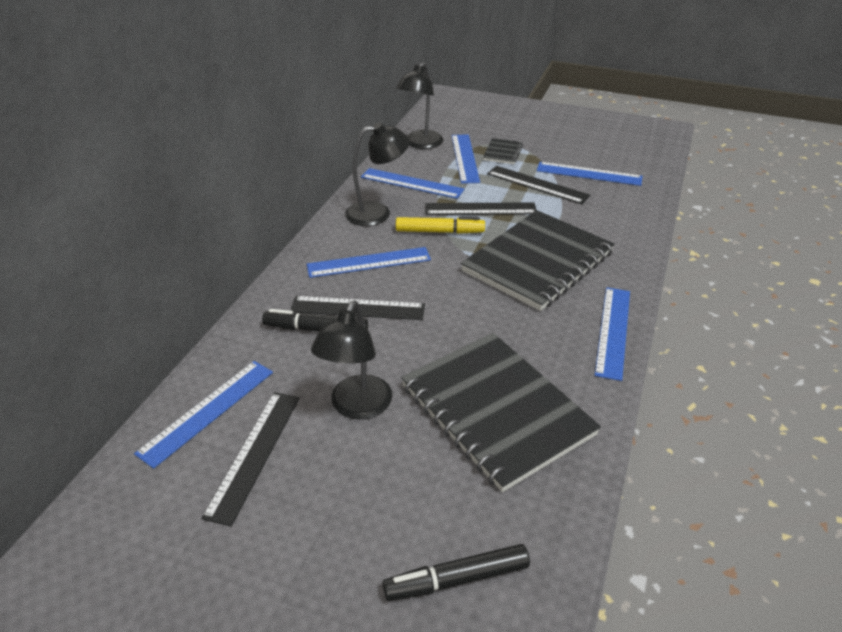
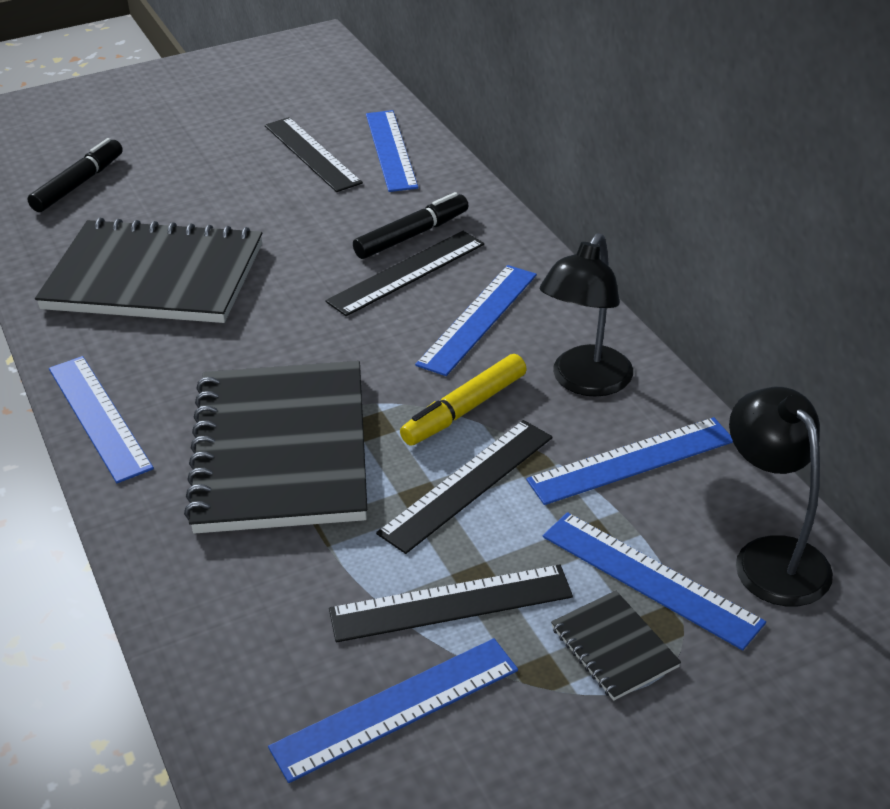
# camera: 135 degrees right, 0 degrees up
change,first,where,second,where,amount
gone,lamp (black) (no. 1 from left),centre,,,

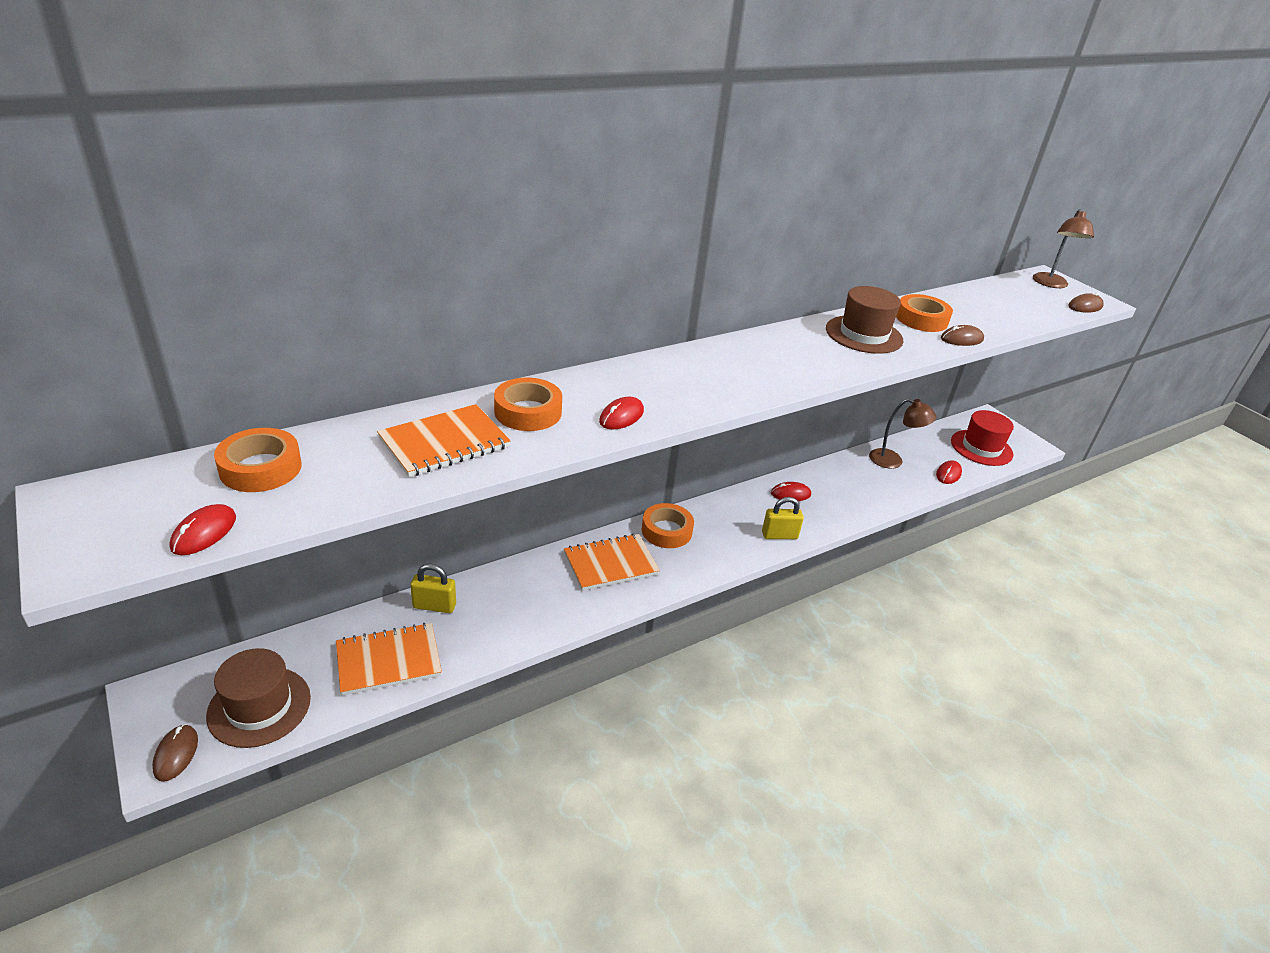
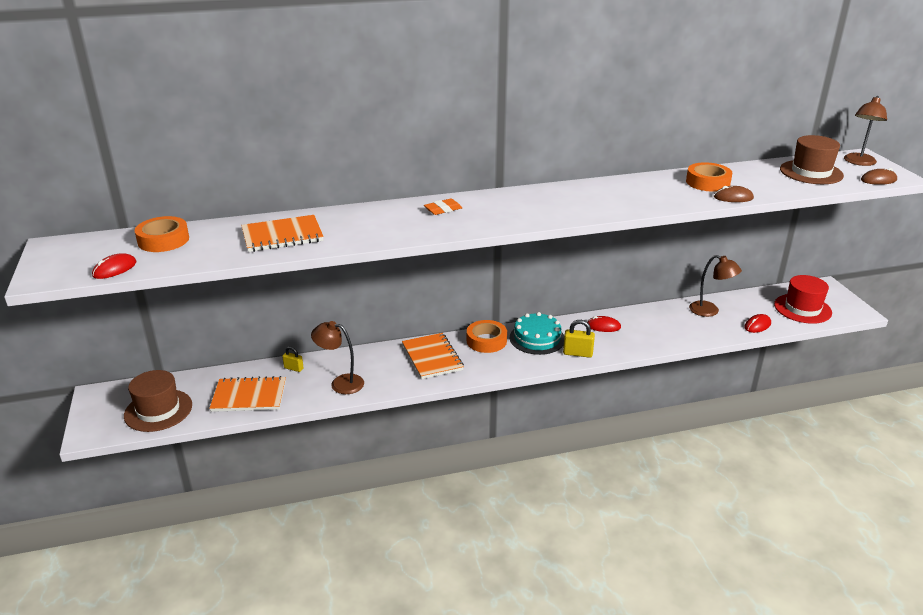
# camera: 20 degrees right, 5 degrees down
change,first,where,second,where,amount
shifted,hat (brown) (no. 2 from left),middle right,,top right,
gone,tape (orange) (no. 2 from left),centre,,,
gone,mouse (red) (no. 2 from left),centre,,,
rotated,notebook (orange) (no. 3 from left),centre,,centre,75 degrees clockwise
scaled,padlock (yellow) (no. 1 from left),centre,,middle left,x0.64
gone,mouse (brown) (no. 1 from left),bottom left,,,
new,,,eraser (orange),centre,
new,,,cake (turquoise),centre,
new,,,lamp (brown) (no. 1 from left),centre,

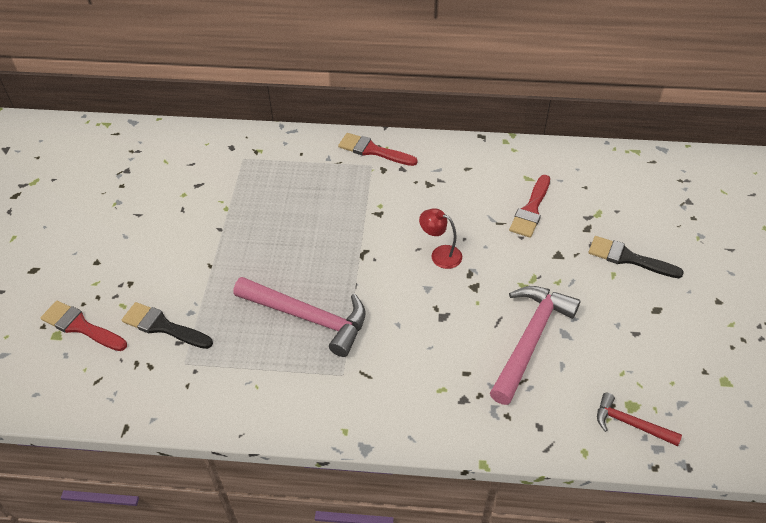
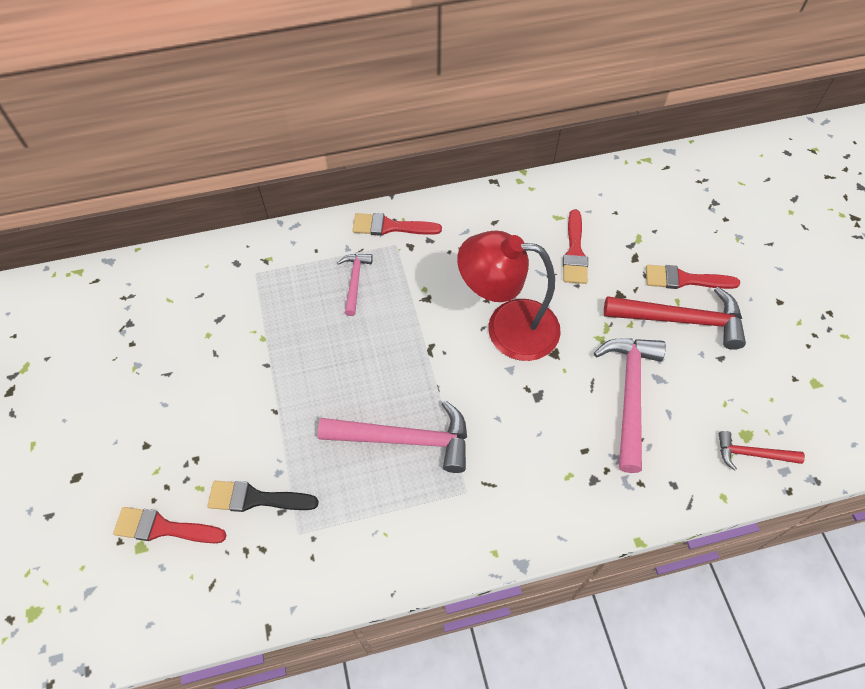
# camera: 20 degrees left, 10 degrees up
change,first,where,second,where,amount
scaled,lamp (red),centre,,centre,x2.22
repainted,brush (black) (no. 2 from left),middle right,brush (red) (no. 4 from left),middle right,
new,,,hammer (pink) (no. 1 from left),centre,
new,,,hammer (red) (no. 1 from left),middle right,

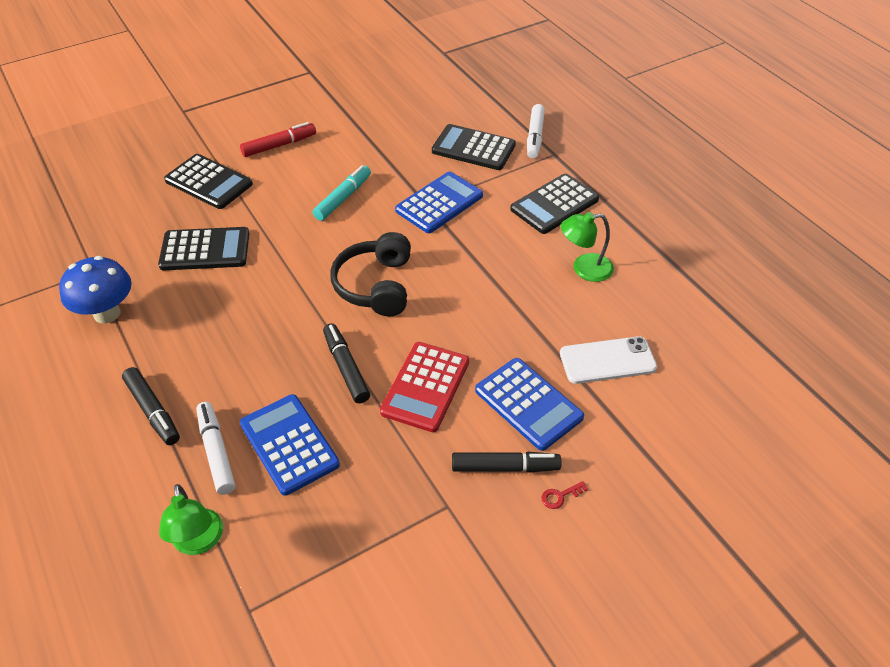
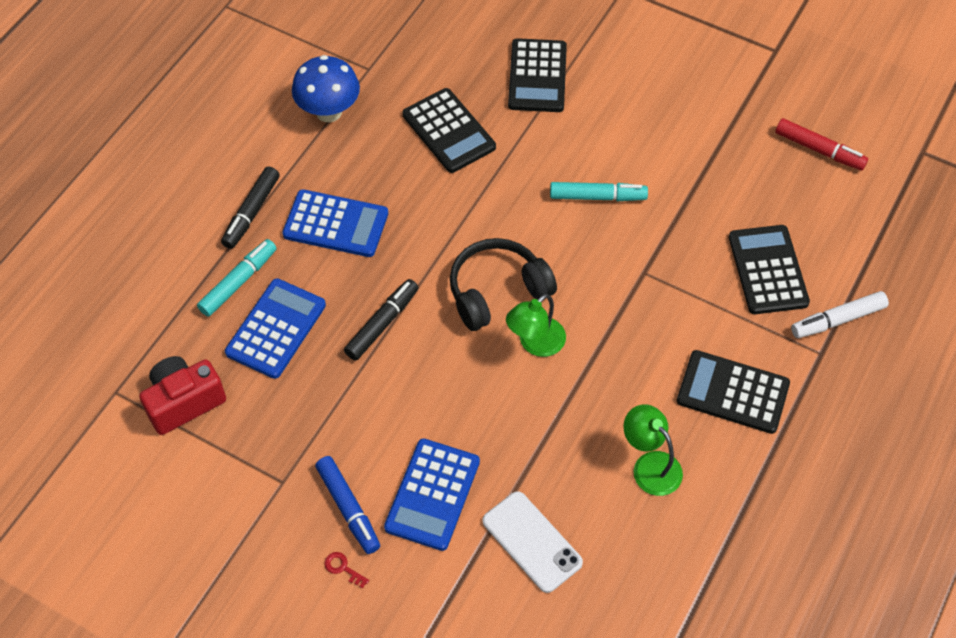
# camera: 60 degrees right, 10 degrees up
change,first,where,second,where,amount
shifted,marker (red),top left,,top right,
shifted,calculator (blue) (no. 2 from left),top centre,,centre,
gone,calculator (red),centre,,,
repainted,marker (white) (no. 1 from left),bottom left,marker (turquoise) (no. 1 from left),middle left,
repainted,marker (black) (no. 3 from left),bottom centre,marker (blue),bottom centre,
shifted,lamp (green) (no. 1 from left),bottom left,,centre,
new,,,camera (red),middle left,

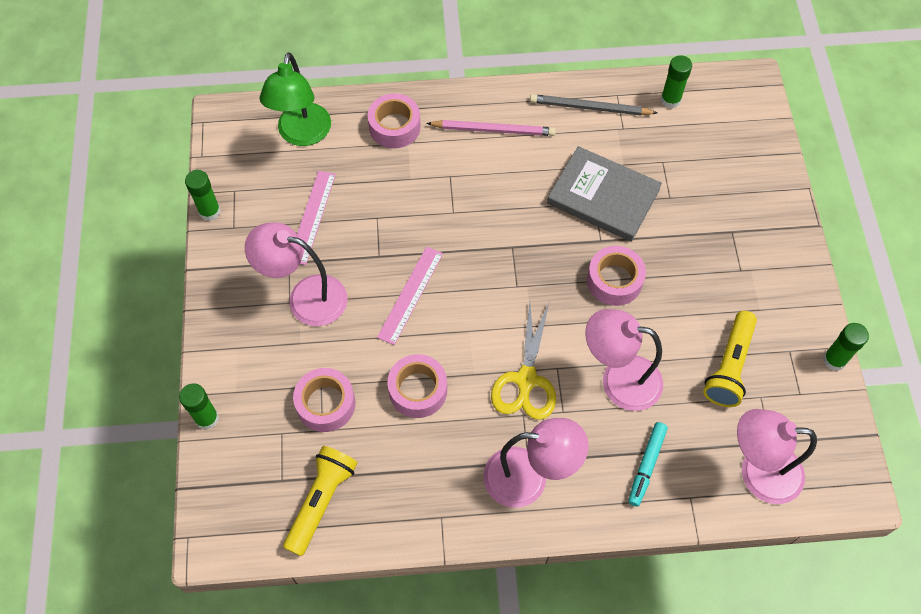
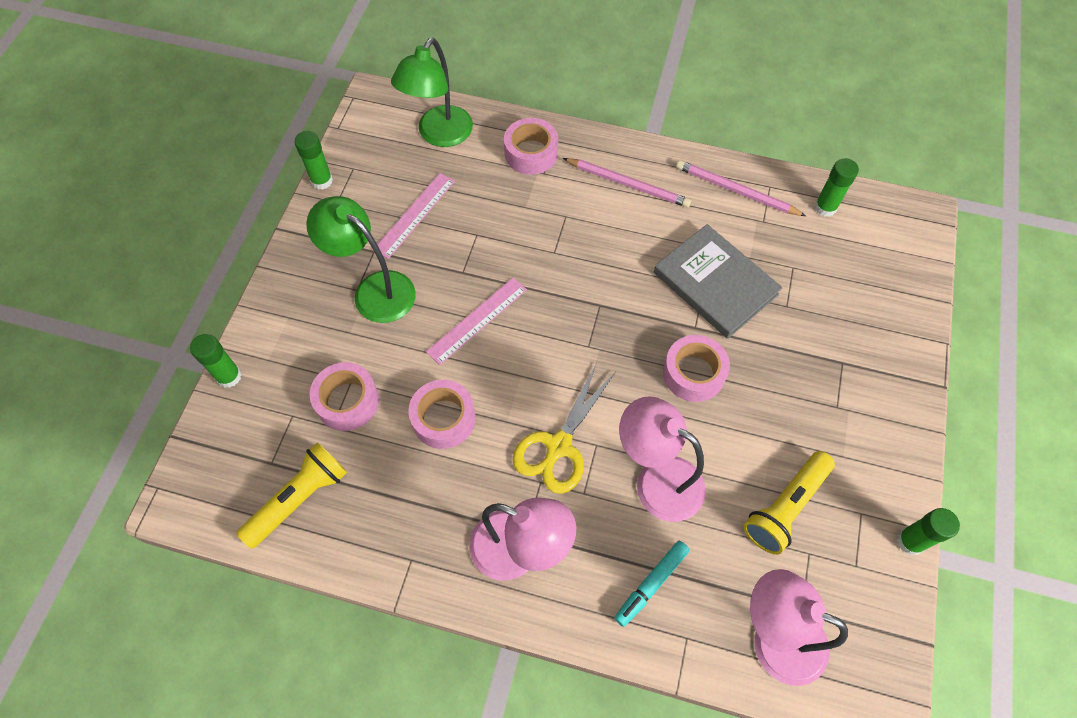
# camera: 20 degrees right, 0 degrees up
change,first,where,second,where,amount
repainted,pencil (grey),top centre,pencil (pink) (no. 2 from left),top right,
repainted,lamp (pink) (no. 1 from left),middle left,lamp (green) (no. 1 from left),centre,

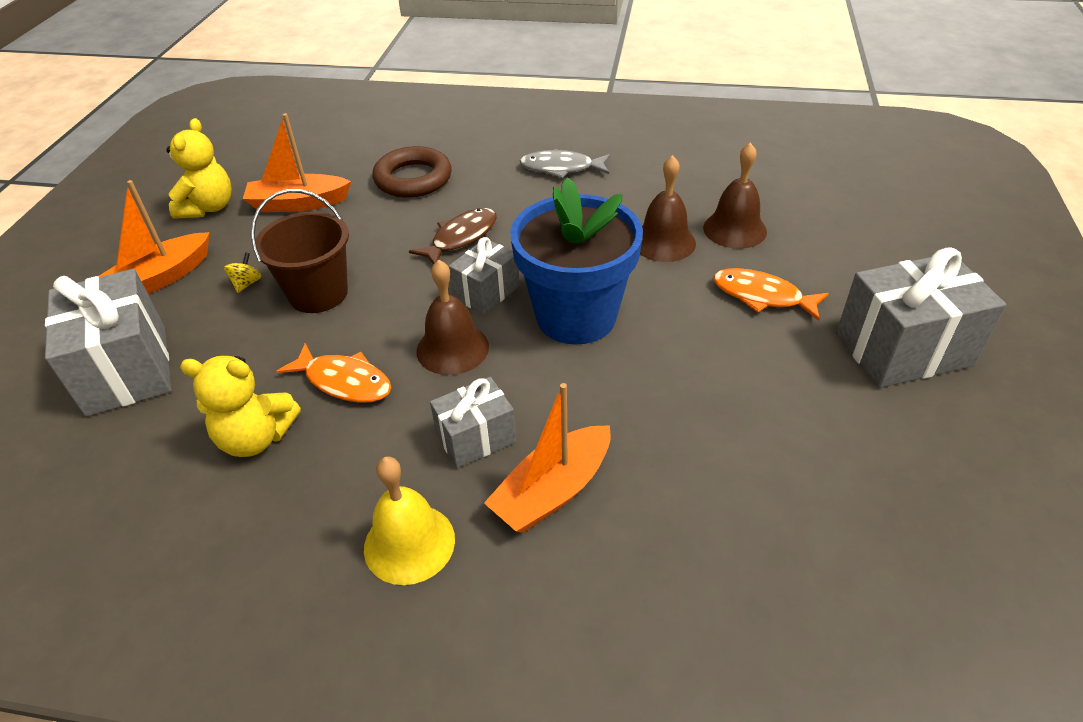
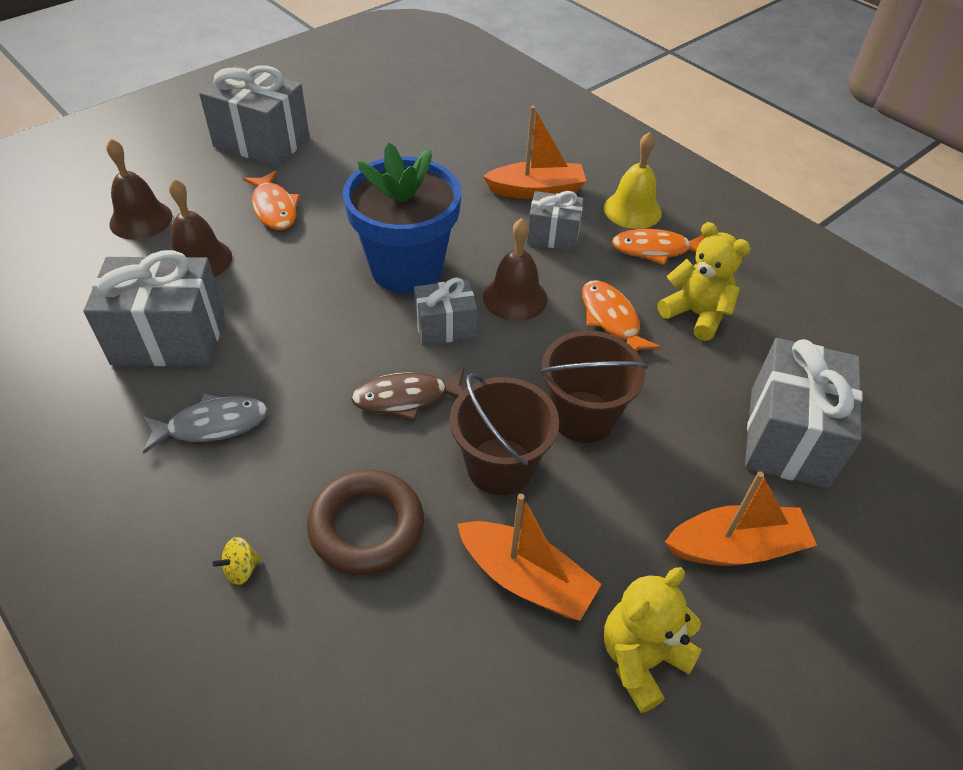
# camera: 145 degrees left, 5 degrees up
change,first,where,second,where,amount
rotated,fish (grey),top centre,,middle left,60 degrees counterclockwise
shifted,bell (brown) (no. 2 from left in the first image),top centre,bell (brown) (no. 1 from left),top left,
shifted,spinning top (yellow),middle left,,bottom left,
new,,,fish (orange) (no. 3 from left),top right,
new,,,gift (grey) (no. 1 from left),middle left,
new,,,bucket (brown) (no. 1 from left),centre,

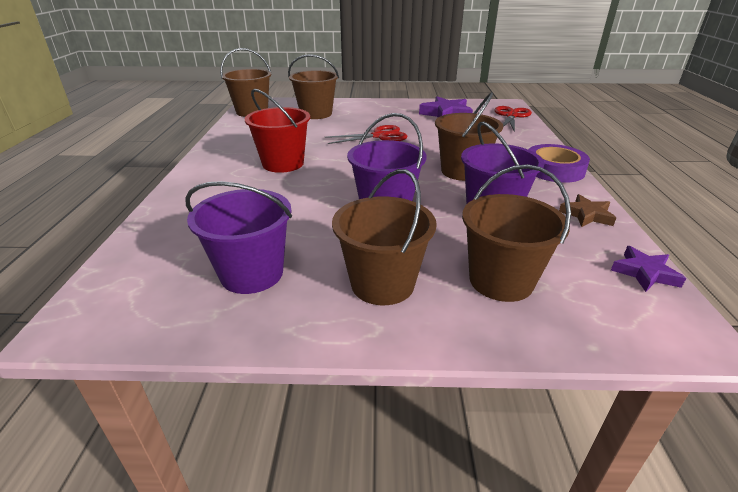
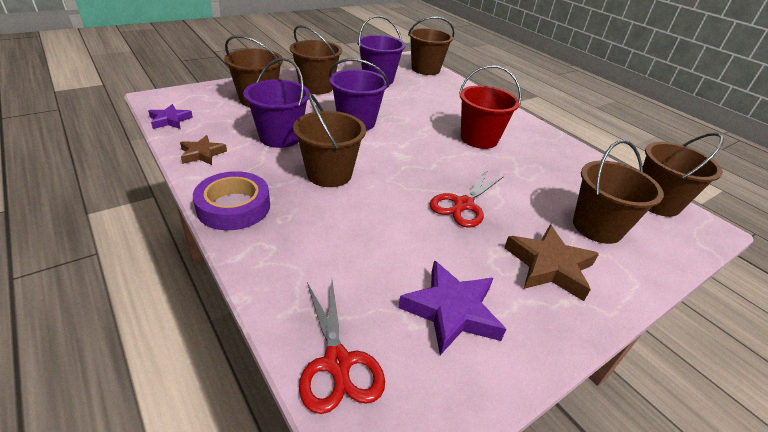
# camera: 140 degrees right, 5 degrees up
change,first,where,second,where,amount
new,,,bucket (brown) (no. 4 from left),top centre,
new,,,star (brown) (no. 2 from left),middle right,

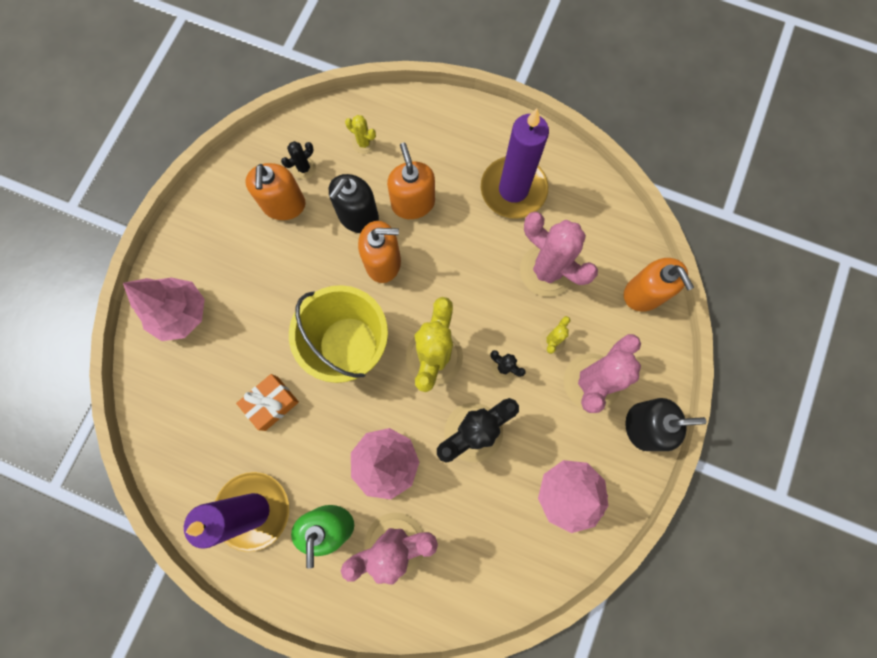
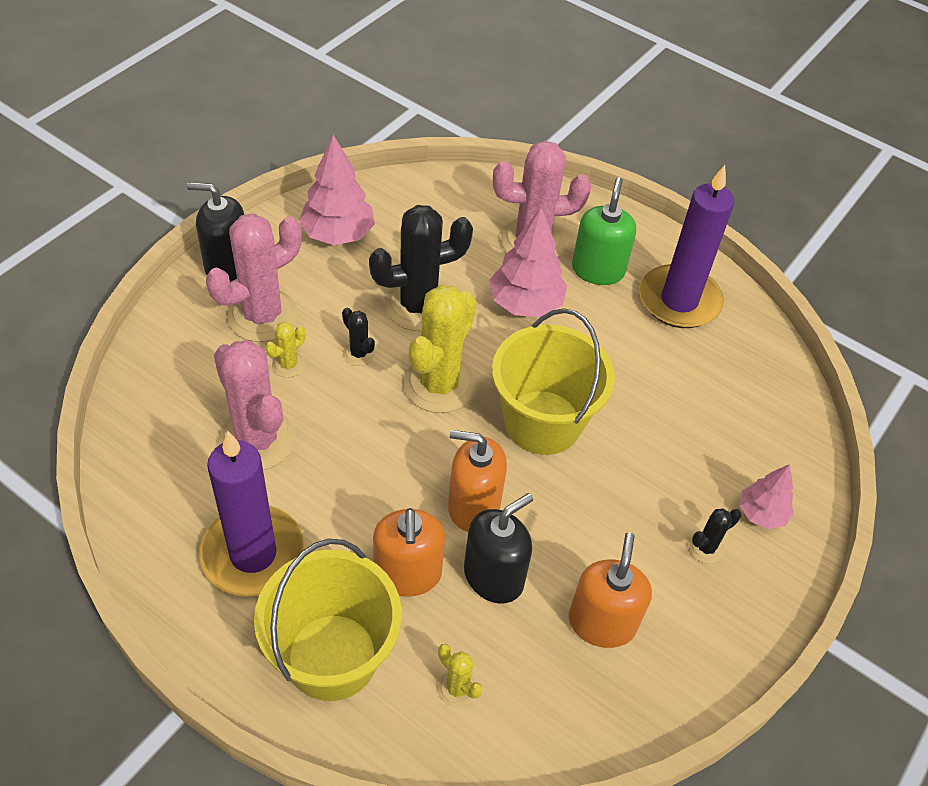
# camera: 170 degrees left, 25 degrees down
change,first,where,second,where,amount
shifted,cactus (black) (no. 1 from left in the first image),top centre,cactus (black) (no. 3 from left),bottom right,
gone,soap dispenser (orange) (no. 4 from left),middle right,,,
scaled,tree (pink) (no. 1 from left in the first image),middle left,tree (pink) (no. 3 from left),middle right,x0.61
gone,gift (orange),middle left,,,
new,,,bucket (yellow) (no. 1 from left),bottom centre,

